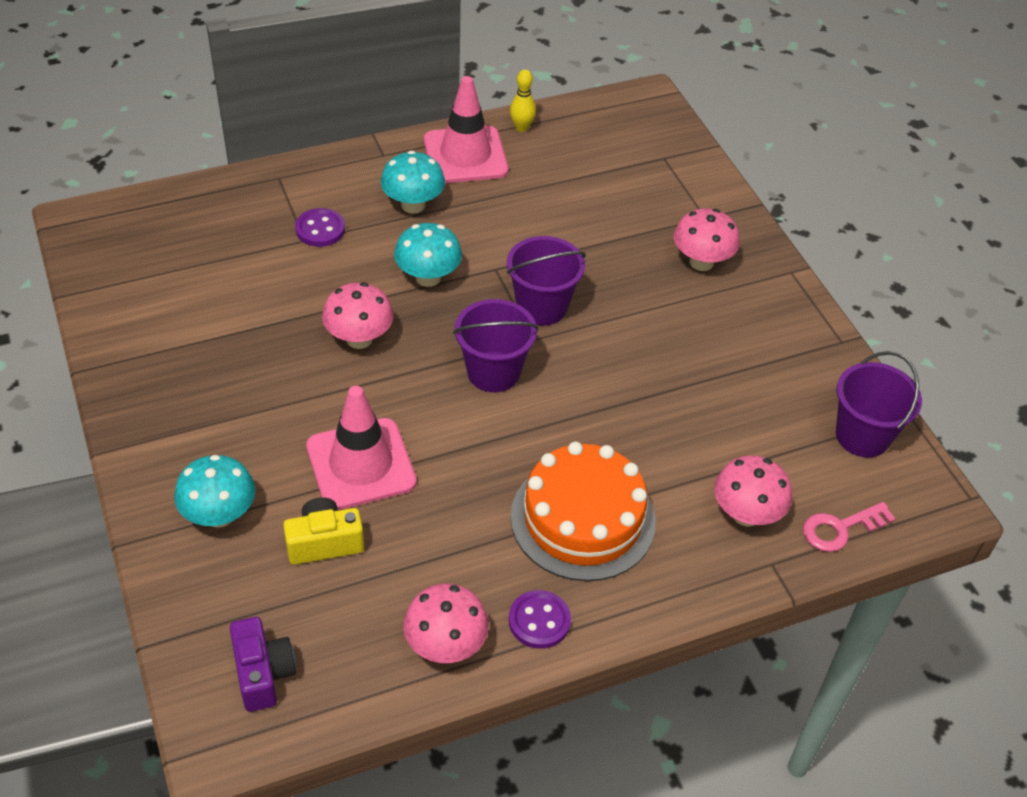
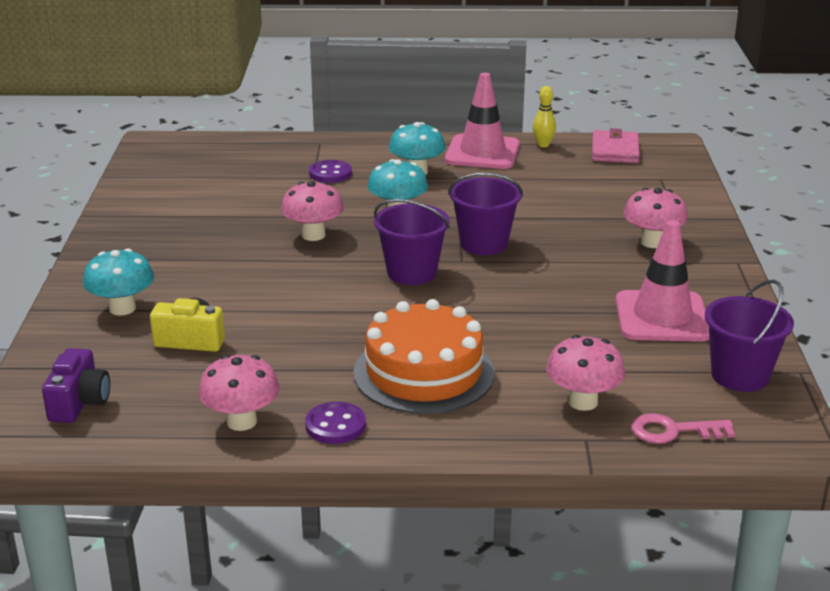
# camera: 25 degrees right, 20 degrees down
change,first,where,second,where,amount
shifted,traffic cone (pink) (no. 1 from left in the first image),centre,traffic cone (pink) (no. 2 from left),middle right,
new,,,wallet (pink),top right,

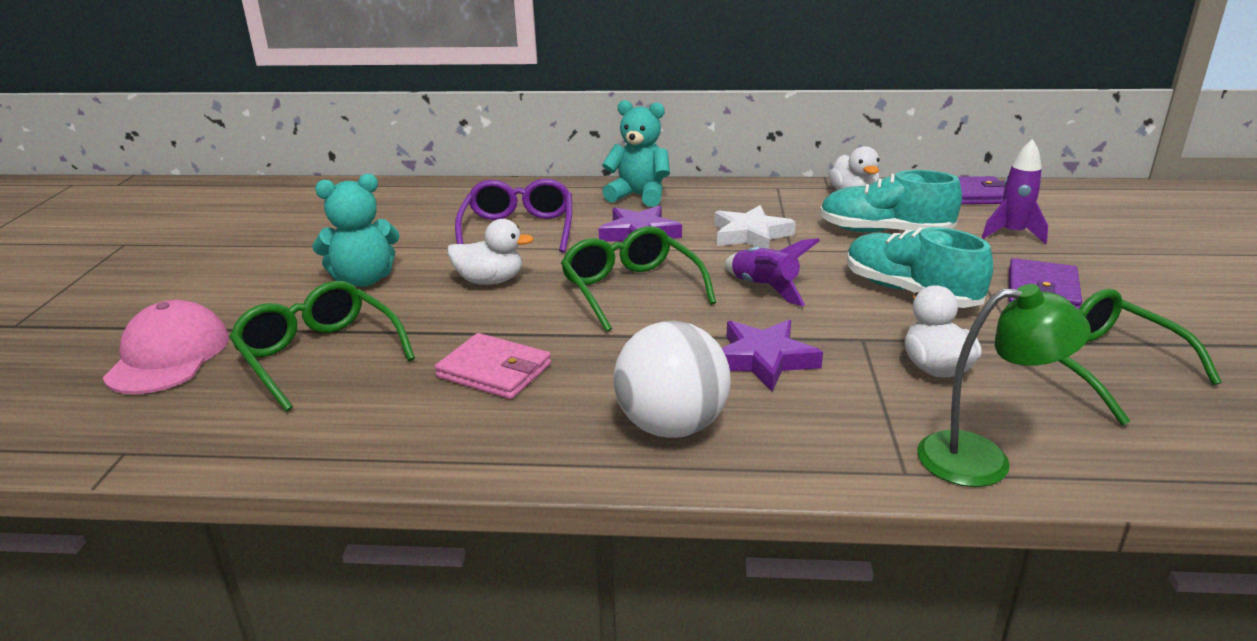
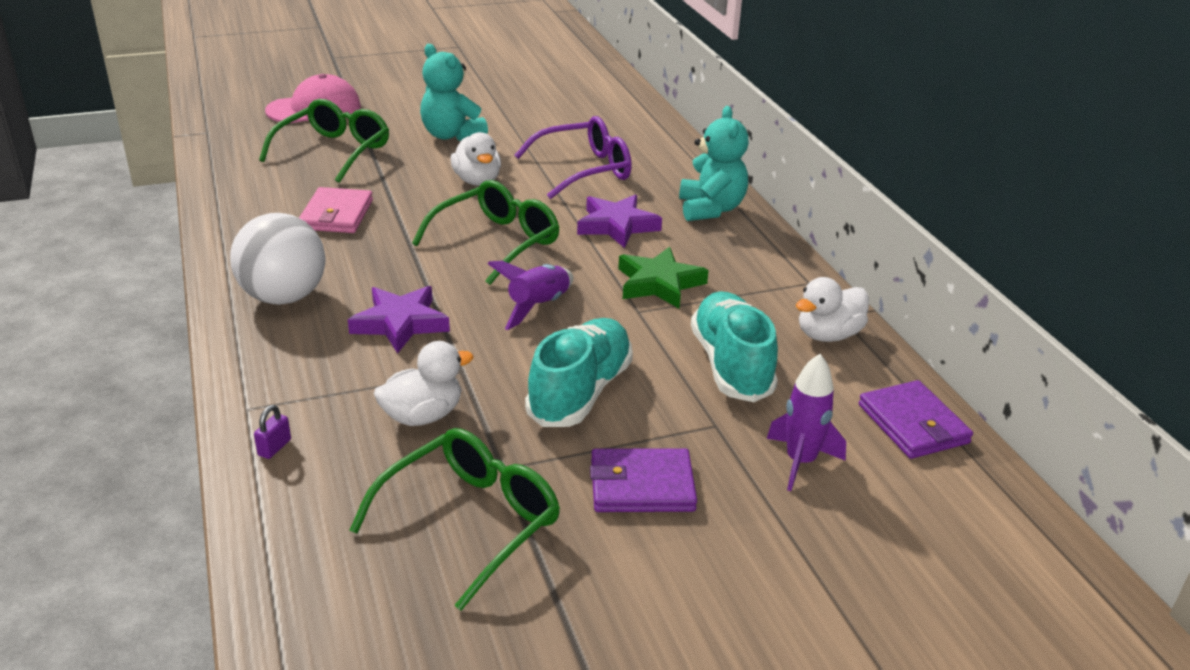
# camera: 65 degrees right, 5 degrees up
change,first,where,second,where,amount
repainted,star (white),centre,star (green),centre,
swapped,lamp (green),middle right,padlock (purple),middle left,

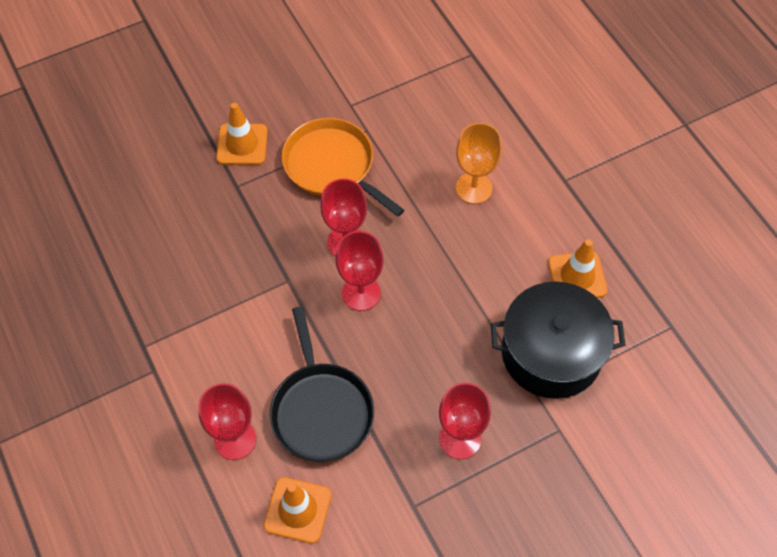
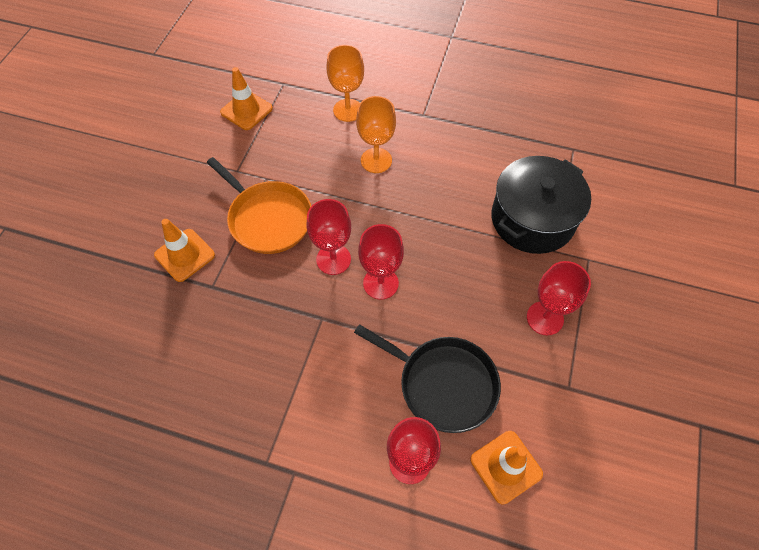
# camera: 45 degrees left, 0 degrees up
change,first,where,second,where,amount
rotated,pan (orange),top centre,,centre,135 degrees counterclockwise
shifted,traffic cone (orange) (no. 3 from left in the first image),middle right,traffic cone (orange) (no. 2 from left),top left,
new,,,goblet (orange) (no. 1 from left),top centre,

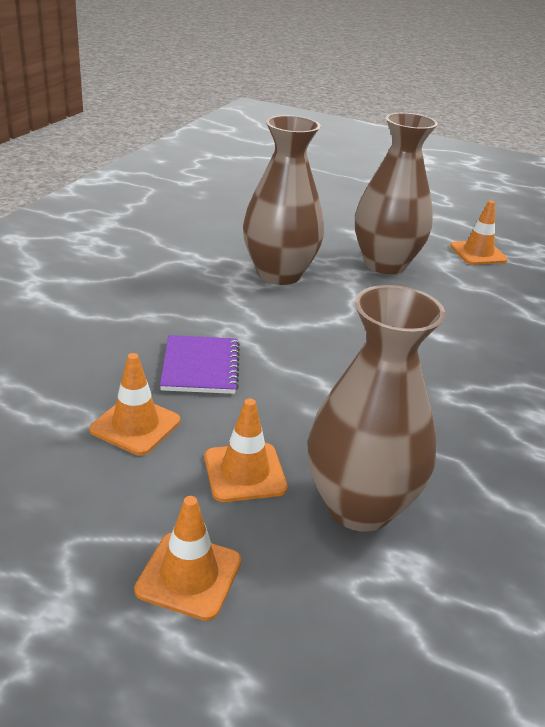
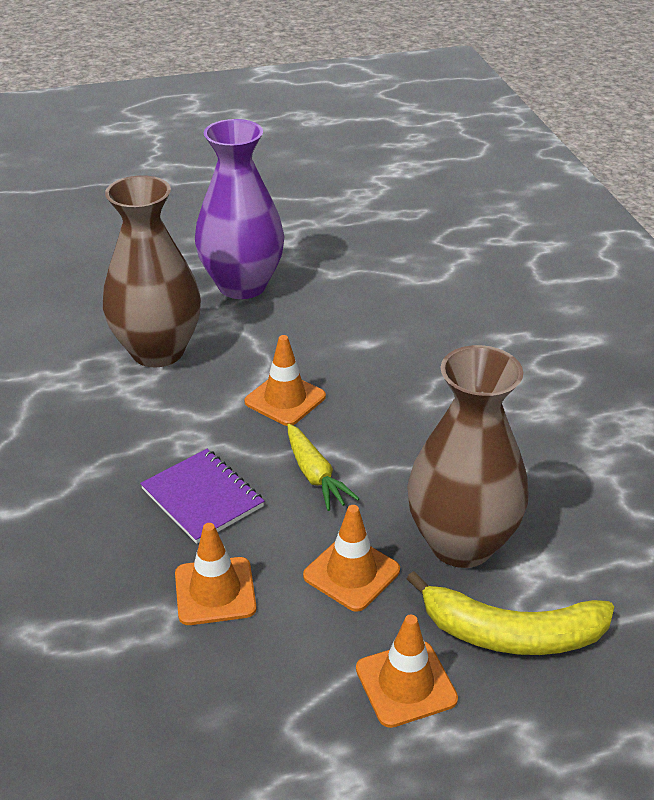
# camera: 35 degrees left, 5 degrees up
change,first,where,second,where,amount
repainted,vase (brown) (no. 3 from left),top right,vase (purple),top centre,
shifted,traffic cone (orange) (no. 4 from left in the first image),top right,traffic cone (orange) (no. 2 from left),centre,
new,,,carrot (yellow),centre,
new,,,banana (yellow),bottom right,

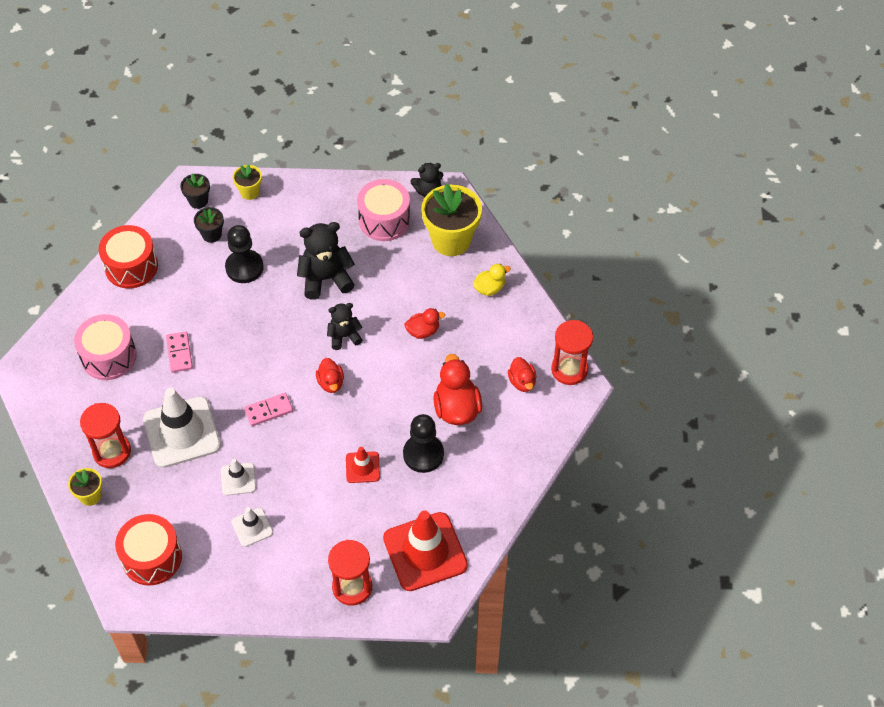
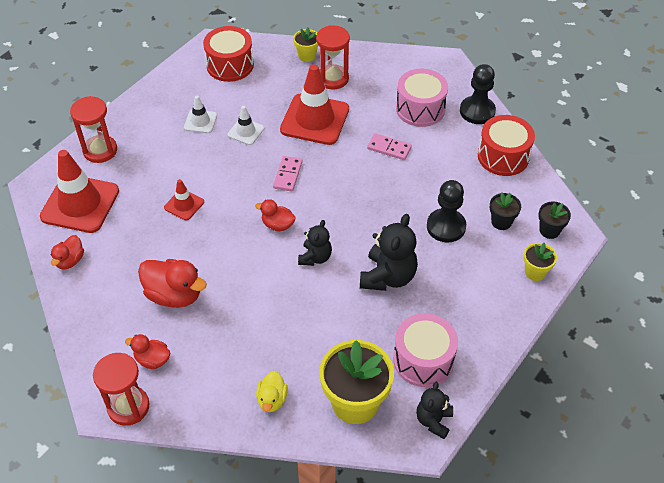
# camera: 125 degrees right, 5 degrees down
change,first,where,second,where,amount
shifted,duck (red) (no. 2 from left in the first image),centre,duck (red) (no. 1 from left),middle left,
repainted,traffic cone (white) (no. 1 from left),middle left,traffic cone (red) (no. 3 from left),top centre,
shifted,pawn (black) (no. 2 from left),centre,,top right,

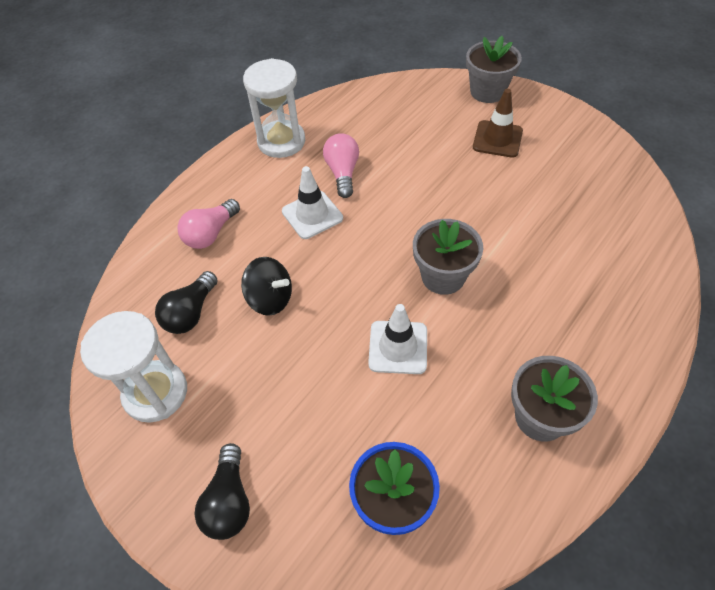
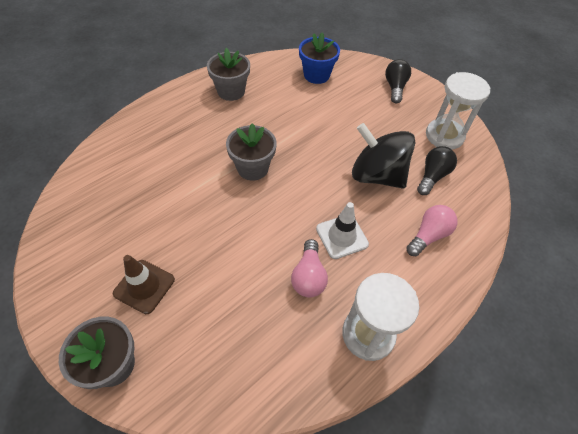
# camera: 175 degrees left, 0 degrees up
change,first,where,second,where,amount
scaled,spinning top (black),centre,,centre,x1.68
gone,traffic cone (white) (no. 2 from left),centre,,,

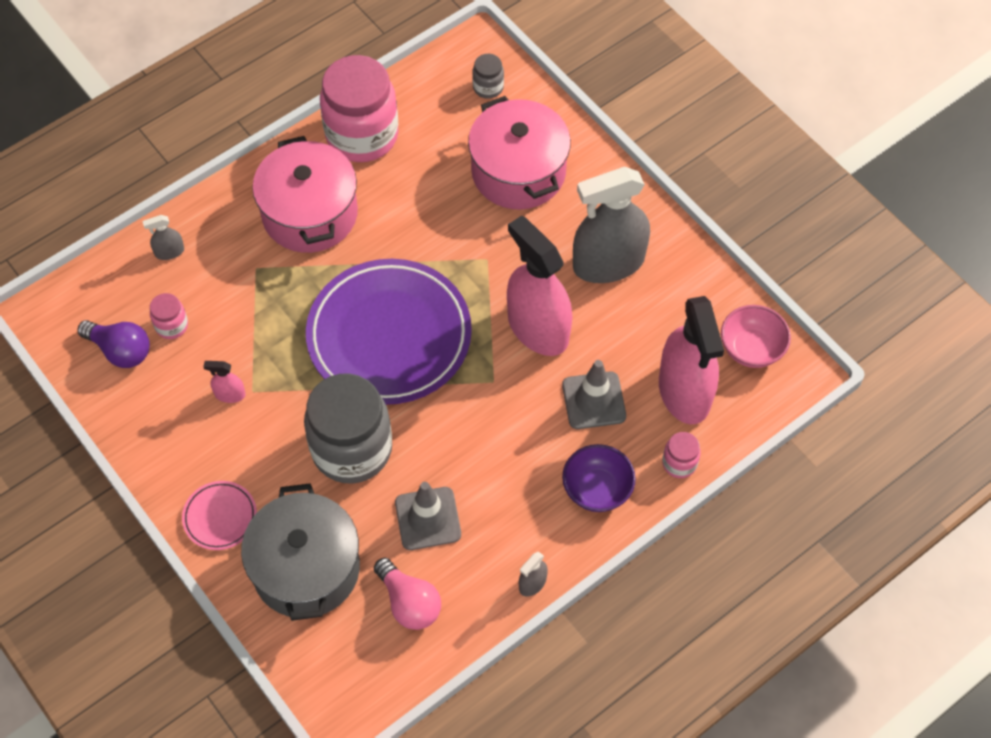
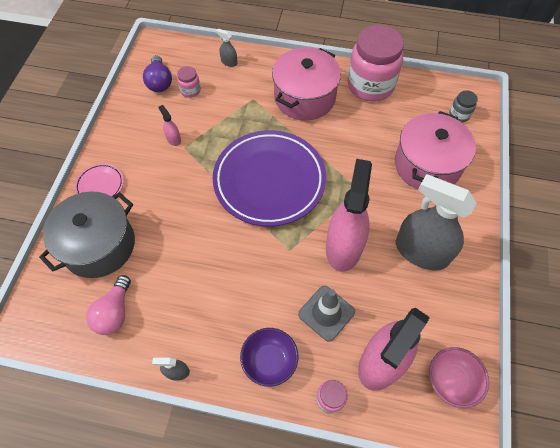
# camera: 50 degrees right, 0 degrees up
change,first,where,second,where,amount
gone,jar (grey) (no. 1 from left),centre,,,
gone,traffic cone (grey) (no. 1 from left),bottom centre,,,

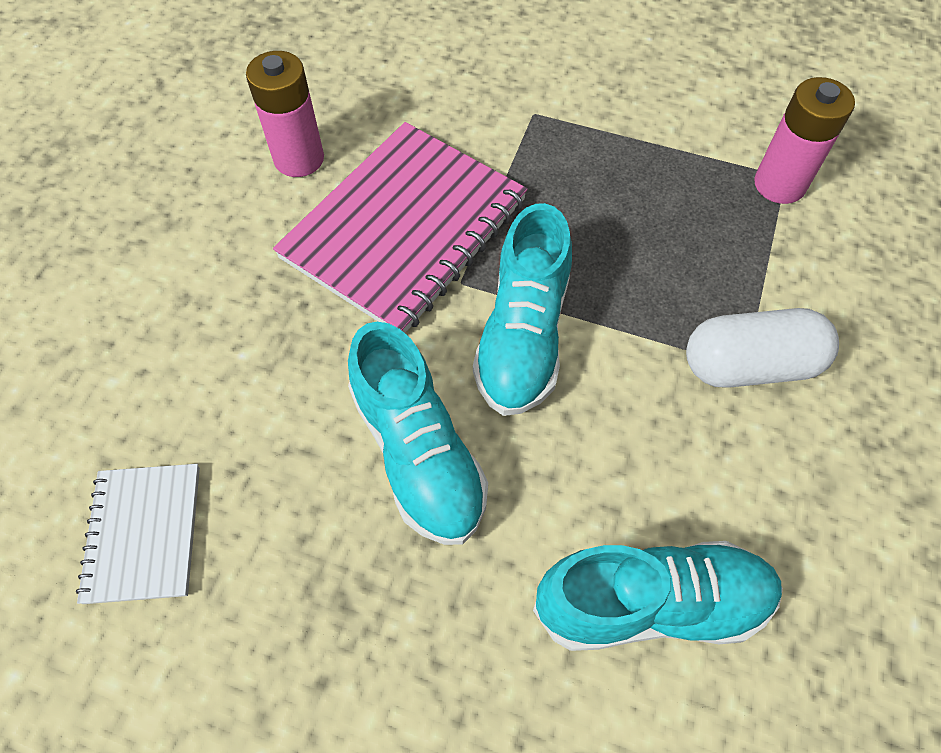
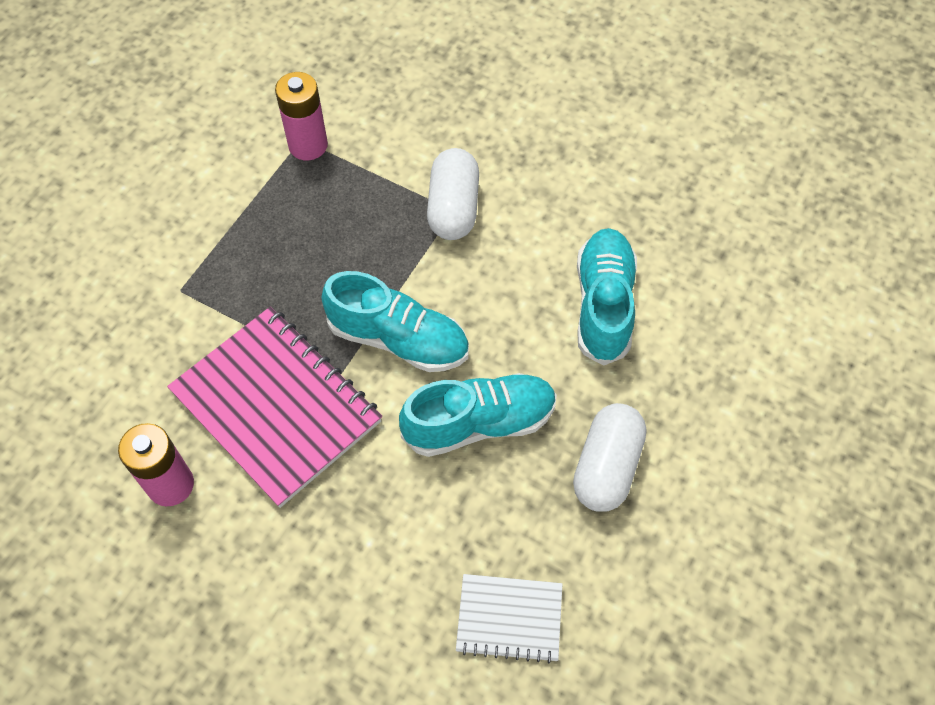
# camera: 80 degrees left, 0 degrees up
change,first,where,second,where,amount
new,,,capsule (white) (no. 2 from left),centre,

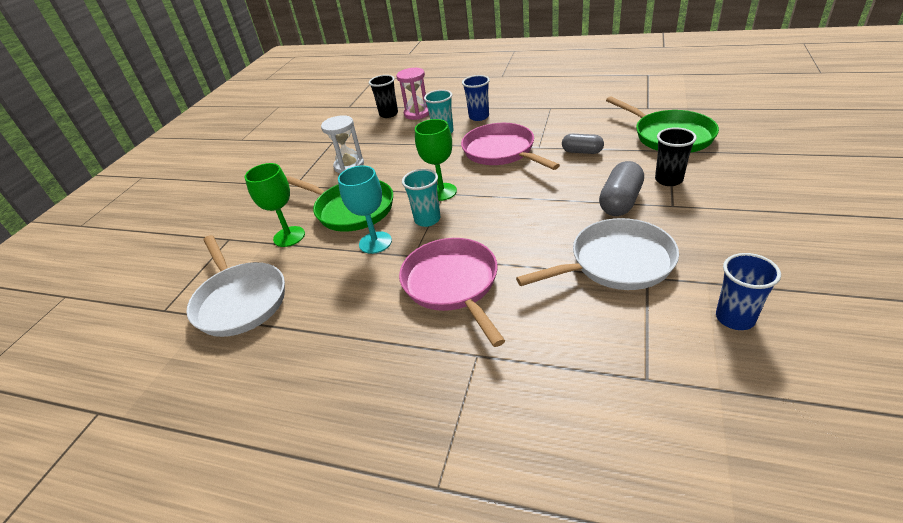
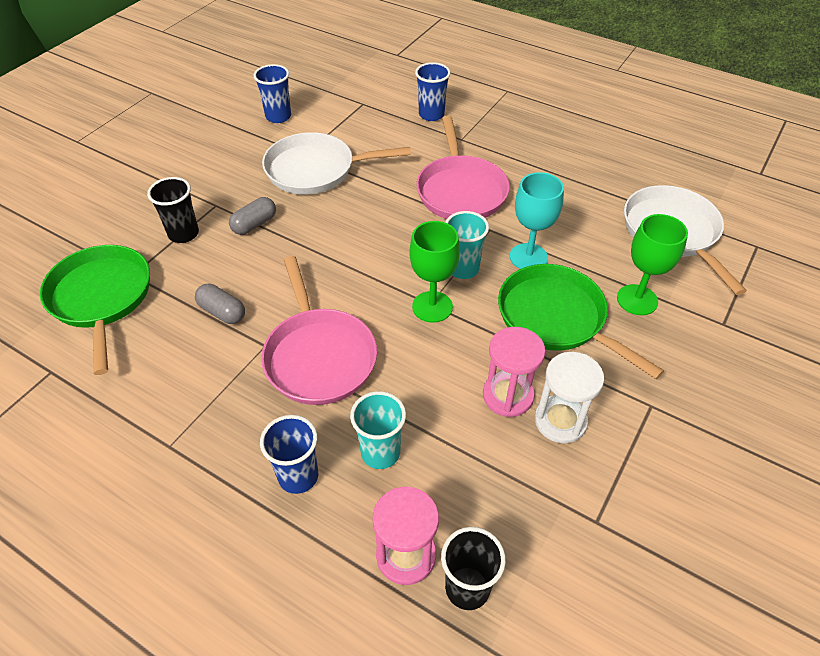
# camera: 170 degrees left, 10 degrees up
change,first,where,second,where,amount
scaled,capsule (grey) (no. 2 from left),middle right,,top left,x0.65
new,,,cup (blue) (no. 3 from left),top centre,
new,,,hourglass (pink) (no. 2 from left),centre,

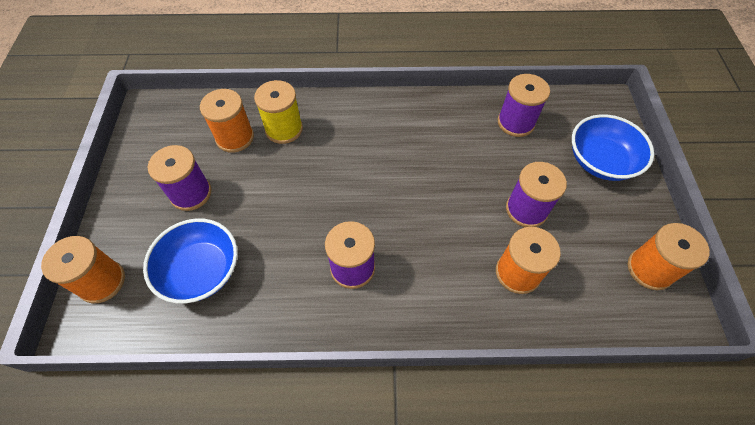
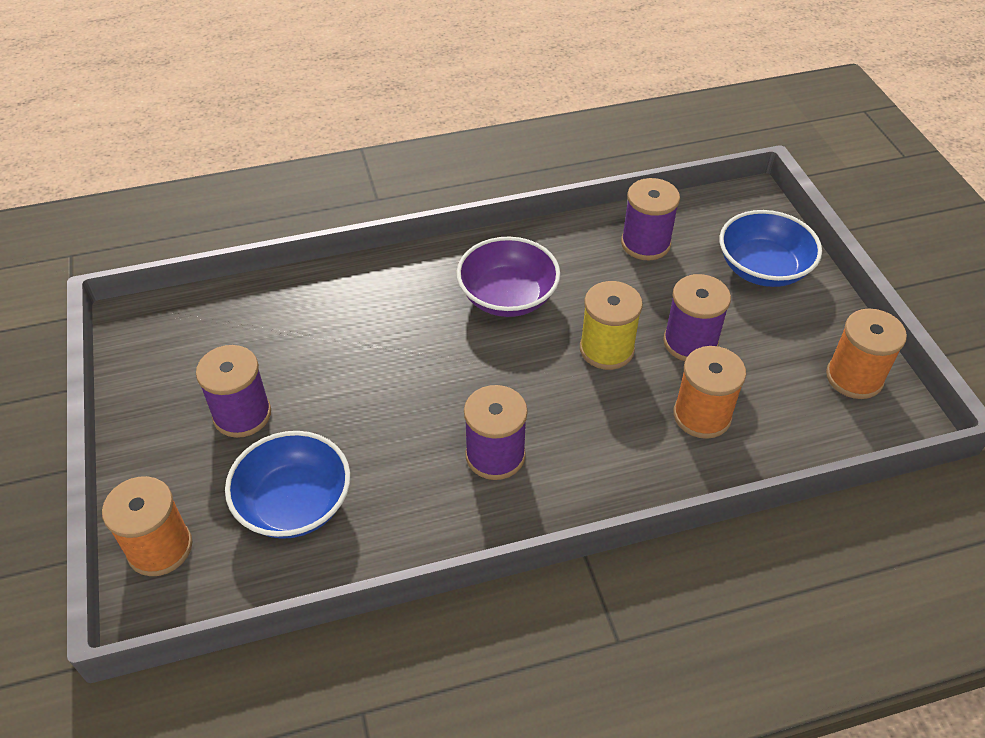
# camera: 15 degrees left, 10 degrees down
change,first,where,second,where,amount
shifted,spool (yellow),top centre,,centre,
gone,spool (orange) (no. 2 from left),top left,,,
new,,,bowl (purple),centre,

